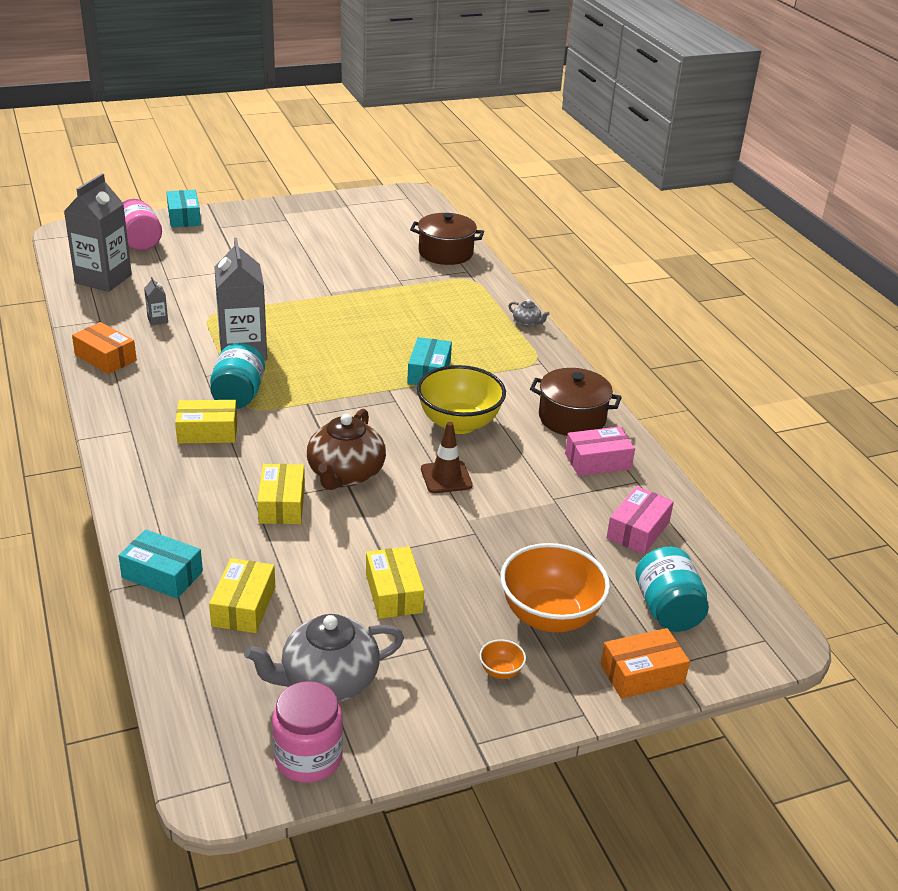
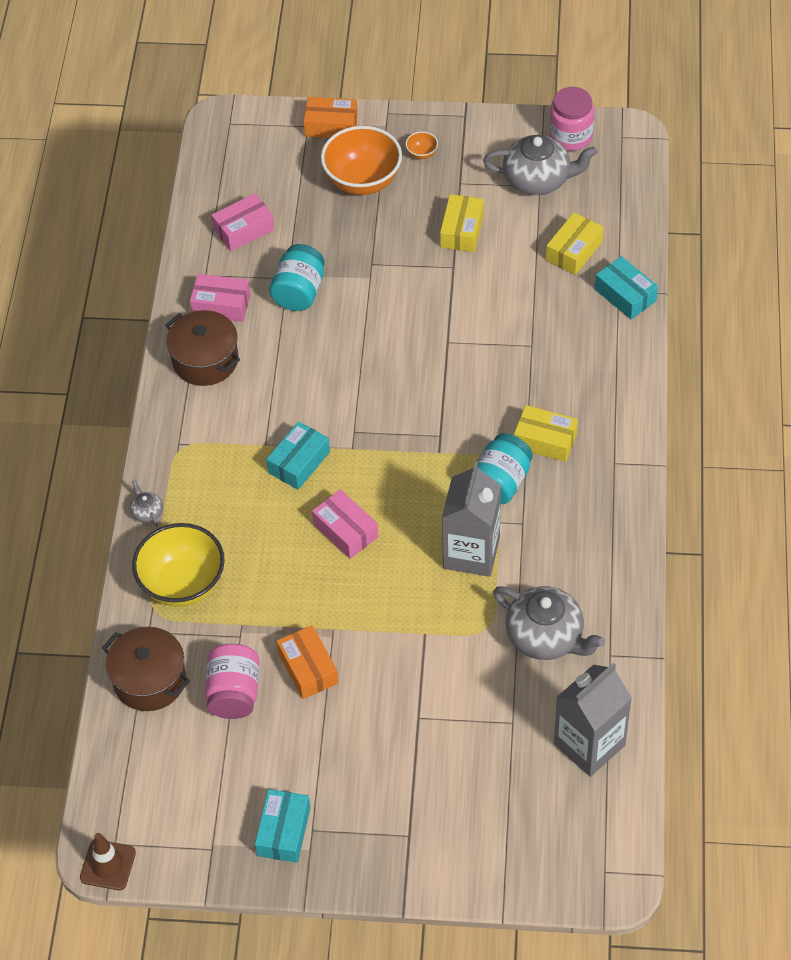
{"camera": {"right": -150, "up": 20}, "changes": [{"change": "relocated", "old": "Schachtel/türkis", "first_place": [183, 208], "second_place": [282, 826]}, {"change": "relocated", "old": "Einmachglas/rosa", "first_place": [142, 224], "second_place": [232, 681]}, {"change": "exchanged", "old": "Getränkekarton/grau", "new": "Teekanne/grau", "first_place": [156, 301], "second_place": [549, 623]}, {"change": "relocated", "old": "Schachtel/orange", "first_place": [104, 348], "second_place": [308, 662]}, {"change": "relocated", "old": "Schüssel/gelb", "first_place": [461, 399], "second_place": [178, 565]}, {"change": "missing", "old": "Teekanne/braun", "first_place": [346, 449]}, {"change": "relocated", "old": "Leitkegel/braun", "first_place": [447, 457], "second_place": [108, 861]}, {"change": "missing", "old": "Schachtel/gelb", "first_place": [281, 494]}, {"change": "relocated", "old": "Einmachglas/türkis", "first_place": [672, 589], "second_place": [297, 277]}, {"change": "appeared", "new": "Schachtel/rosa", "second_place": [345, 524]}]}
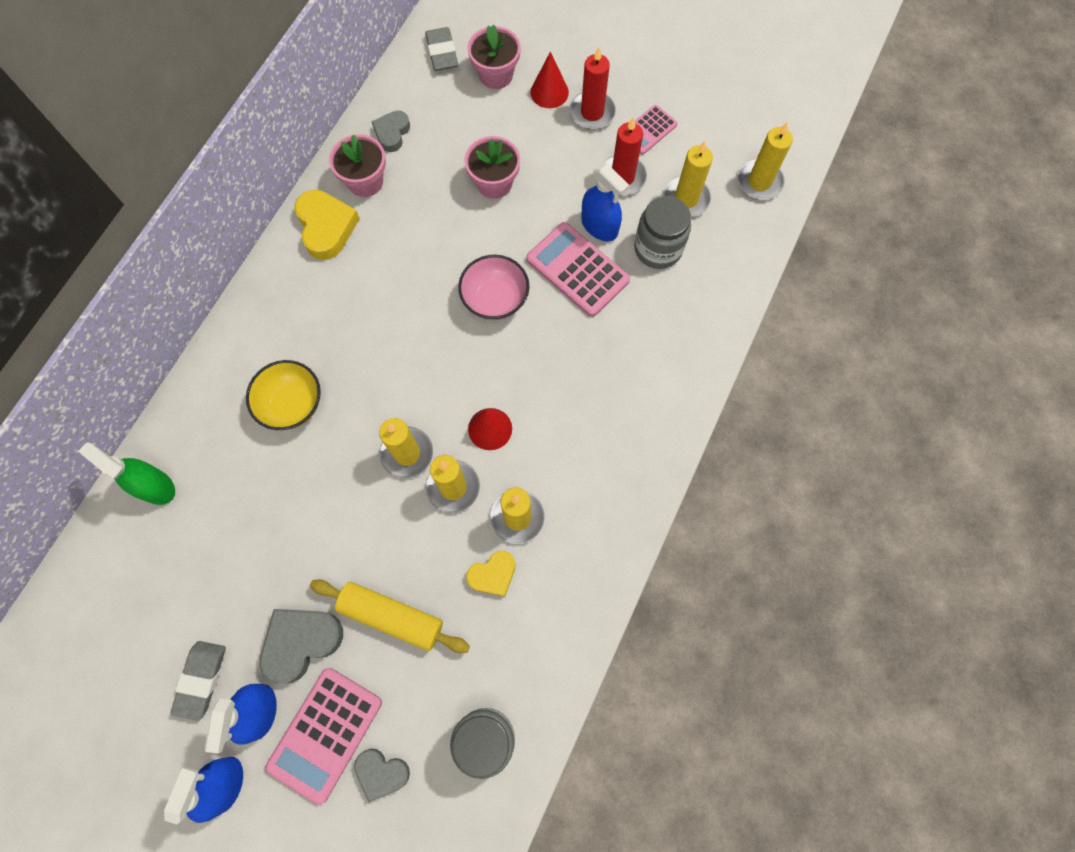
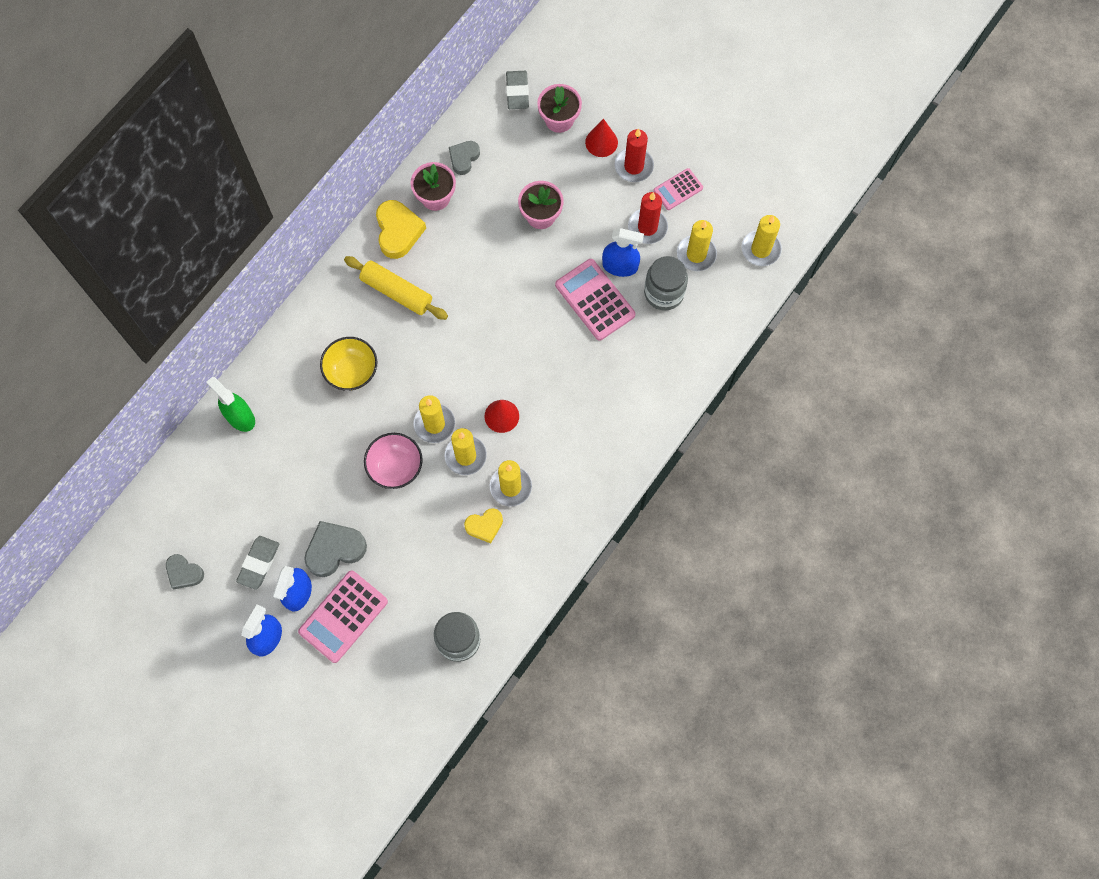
{"camera": {"right": 10, "up": 0}, "changes": [{"change": "spun", "old": "Sprühflasche/blau", "first_place": [605, 202], "second_place": [623, 252], "degrees": -45}, {"change": "relocated", "old": "Schüssel/rosa", "first_place": [493, 287], "second_place": [393, 461]}, {"change": "relocated", "old": "Nudelholz/gelb", "first_place": [390, 616], "second_place": [396, 288]}, {"change": "relocated", "old": "Herz/grau", "first_place": [382, 775], "second_place": [185, 571]}]}
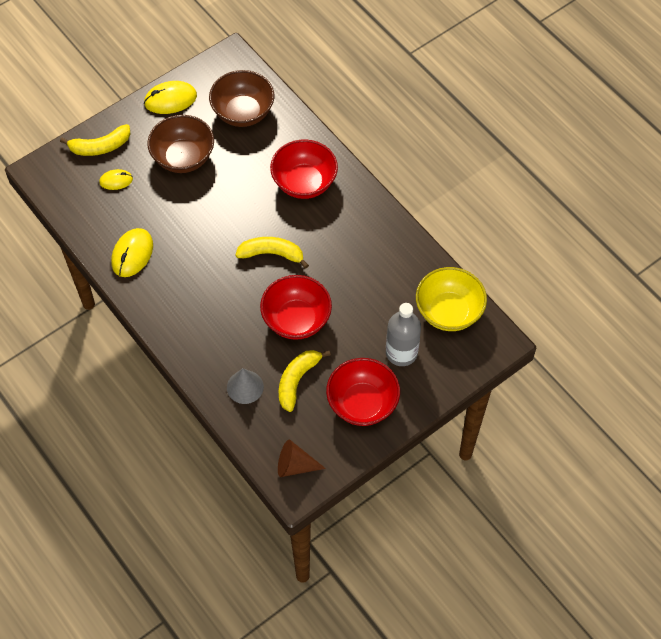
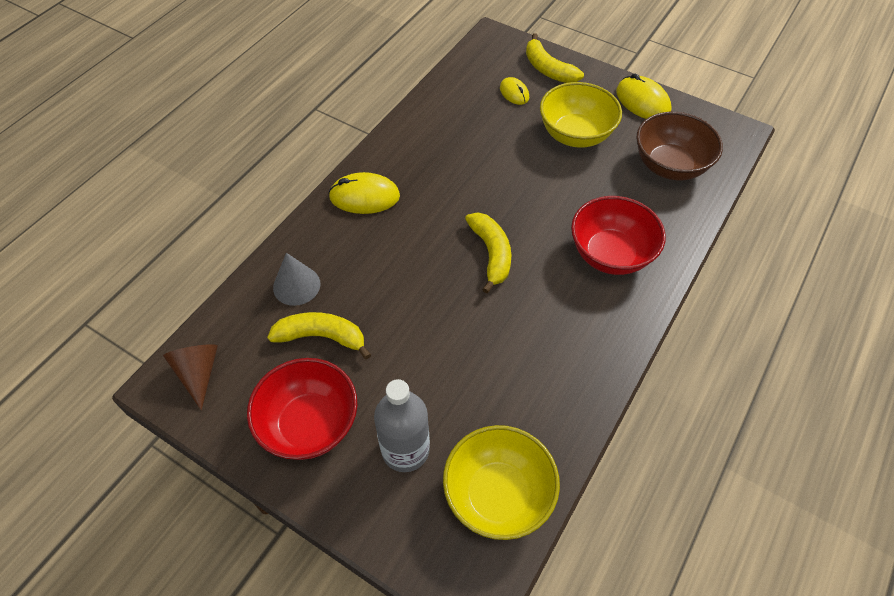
{"camera": {"right": 70, "up": -5}, "changes": [{"change": "colour", "old": "Schüssel/braun", "new": "Schüssel/gelb", "first_place": [181, 144], "second_place": [581, 115]}, {"change": "relocated", "old": "Computermaus/gelb", "first_place": [132, 252], "second_place": [364, 193]}, {"change": "missing", "old": "Schüssel/rot", "first_place": [296, 307]}]}
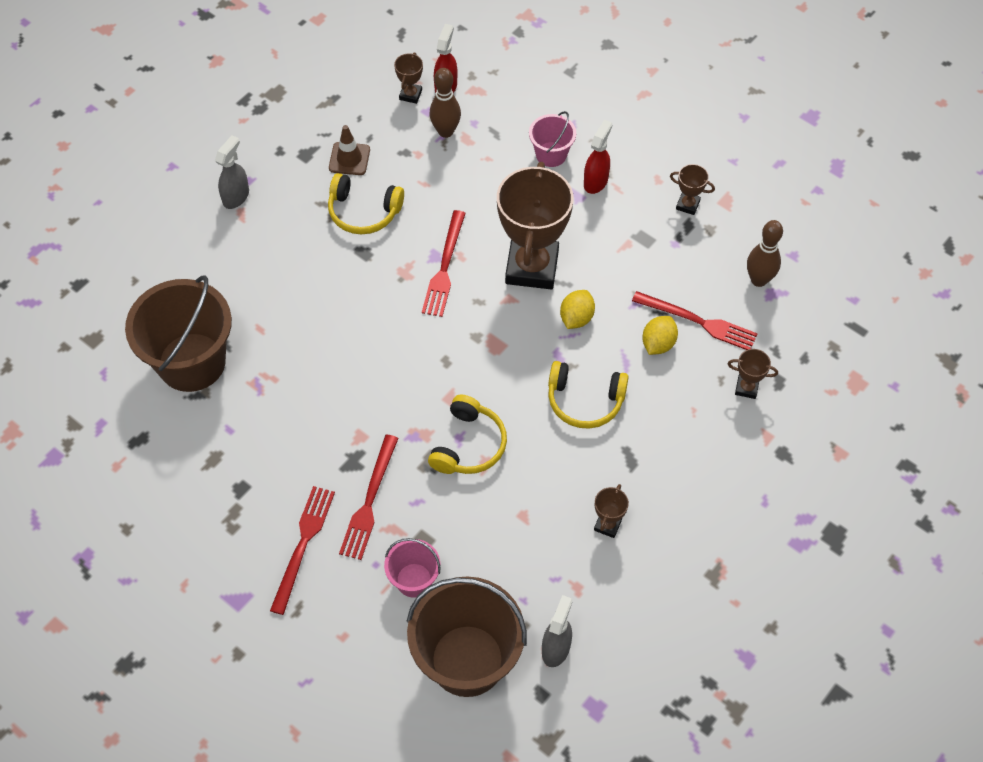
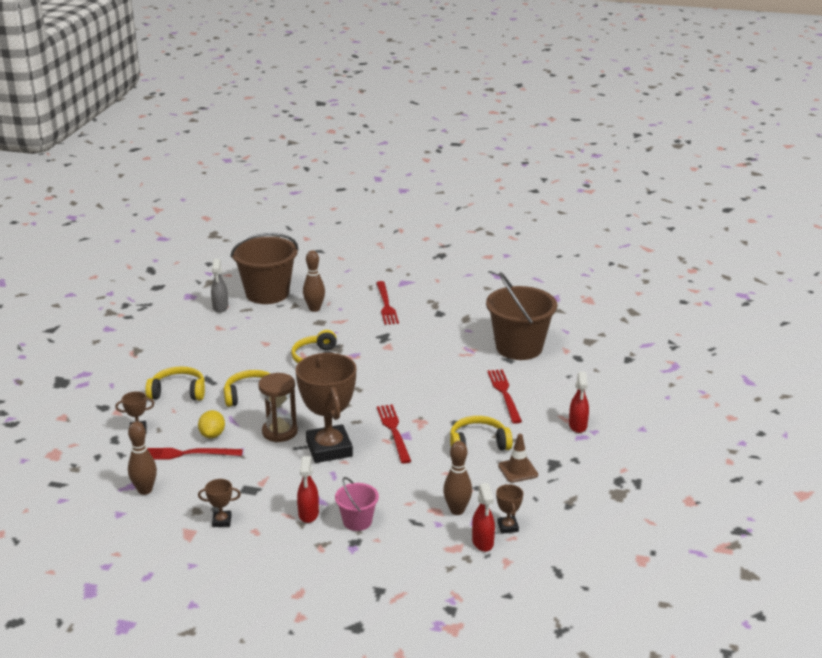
{"camera": {"right": 155, "up": -30}, "changes": [{"change": "colour", "old": "Sprühflasche/grau", "new": "Sprühflasche/rot", "first_place": [232, 172], "second_place": [579, 402]}, {"change": "exchanged", "old": "Zitrone/gelb", "new": "Sanduhr/braun", "first_place": [577, 309], "second_place": [278, 407]}, {"change": "relocated", "old": "Gabel/rot", "first_place": [368, 497], "second_place": [504, 396]}, {"change": "missing", "old": "Pokal/braun", "first_place": [611, 511]}, {"change": "exchanged", "old": "Eimer/rosa", "new": "Bowlingkegel/braun", "first_place": [412, 567], "second_place": [314, 281]}, {"change": "appeared", "new": "Kopfhörer/gelb", "second_place": [175, 383]}]}
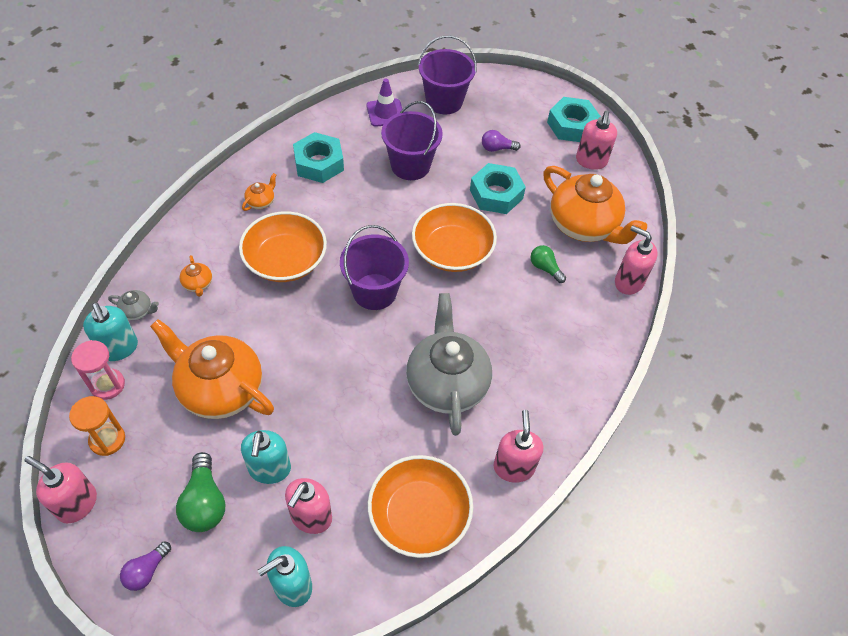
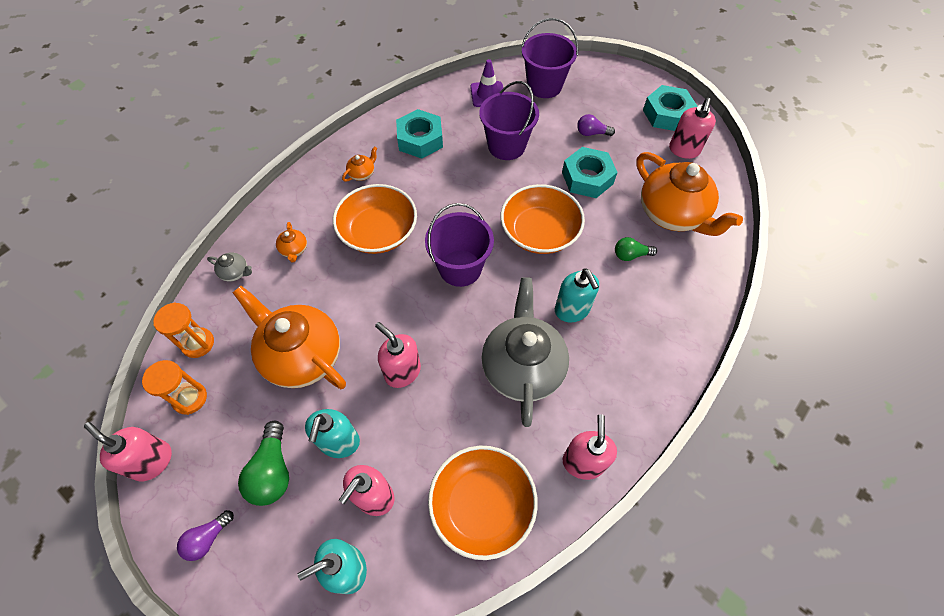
{"camera": {"right": 10, "up": 5}, "changes": [{"change": "relocated", "old": "Seifenspender/rosa", "first_place": [636, 260], "second_place": [398, 355]}, {"change": "spun", "old": "Glühbirne/grün", "first_place": [548, 264], "second_place": [636, 249], "degrees": -60}, {"change": "relocated", "old": "Seifenspender/türkis", "first_place": [110, 332], "second_place": [577, 295]}, {"change": "colour", "old": "Sanduhr/rosa", "new": "Sanduhr/orange", "first_place": [98, 370], "second_place": [183, 330]}]}
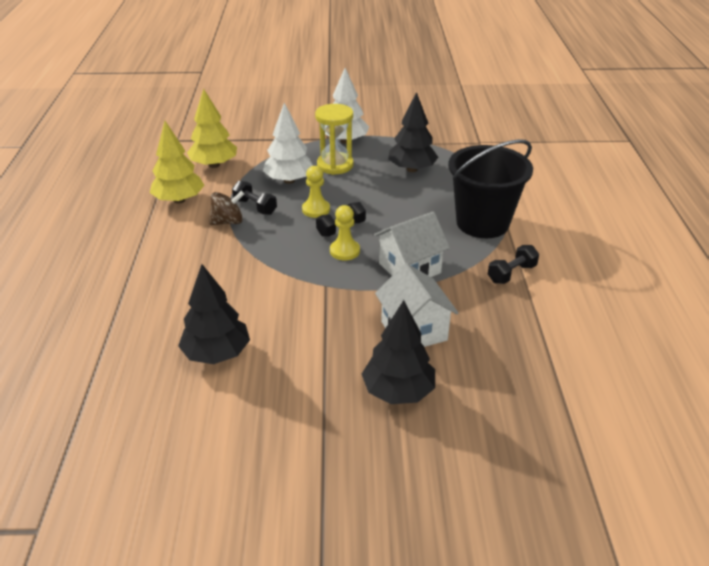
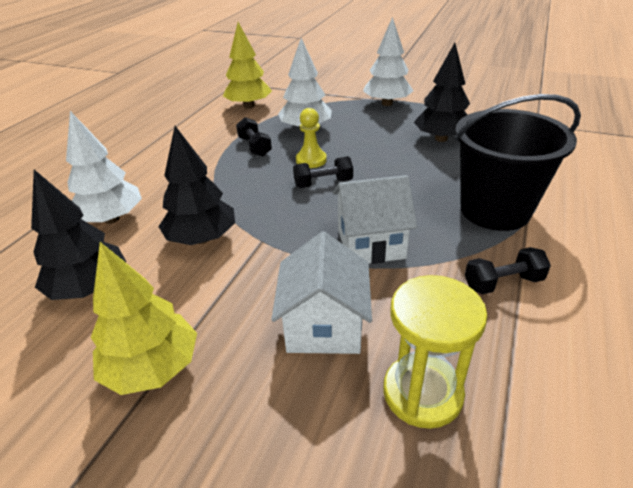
{"camera": {"right": 25, "up": 0}, "changes": [{"change": "relocated", "old": "Sanduhr/gelb", "first_place": [334, 139], "second_place": [435, 352]}, {"change": "relocated", "old": "Baum/gelb", "first_place": [177, 162], "second_place": [144, 318]}, {"change": "missing", "old": "Kreisel/braun", "first_place": [226, 208]}, {"change": "missing", "old": "Bauer/gelb", "first_place": [345, 233]}, {"change": "relocated", "old": "Baum/schwarz", "first_place": [398, 352], "second_place": [196, 185]}, {"change": "appeared", "new": "Baum/weiß", "second_place": [104, 167]}]}
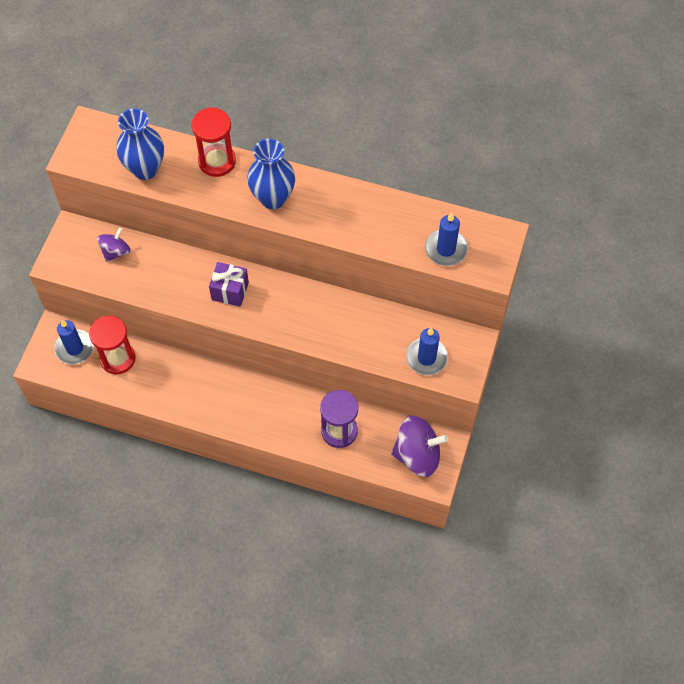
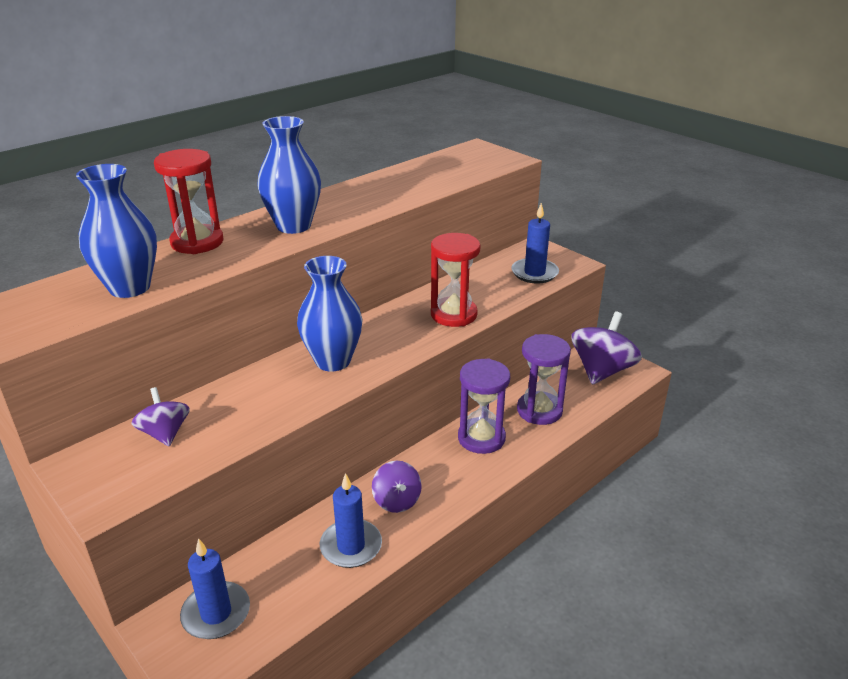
{"camera": {"right": -60, "up": -30}, "changes": [{"change": "relocated", "old": "Kerze/blau", "first_place": [446, 239], "second_place": [350, 520]}, {"change": "exchanged", "old": "Geschenk/lila", "new": "Vase/blau", "first_place": [229, 284], "second_place": [330, 313]}, {"change": "relocated", "old": "Sanduhr/rot", "first_place": [112, 345], "second_place": [455, 280]}, {"change": "appeared", "new": "Sanduhr/lila", "second_place": [484, 406]}, {"change": "appeared", "new": "Kreisel/lila", "second_place": [397, 487]}]}
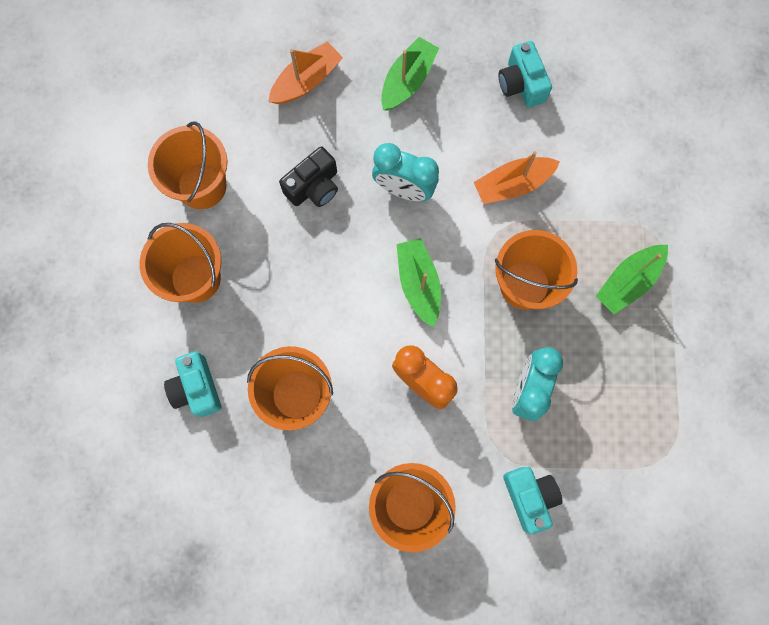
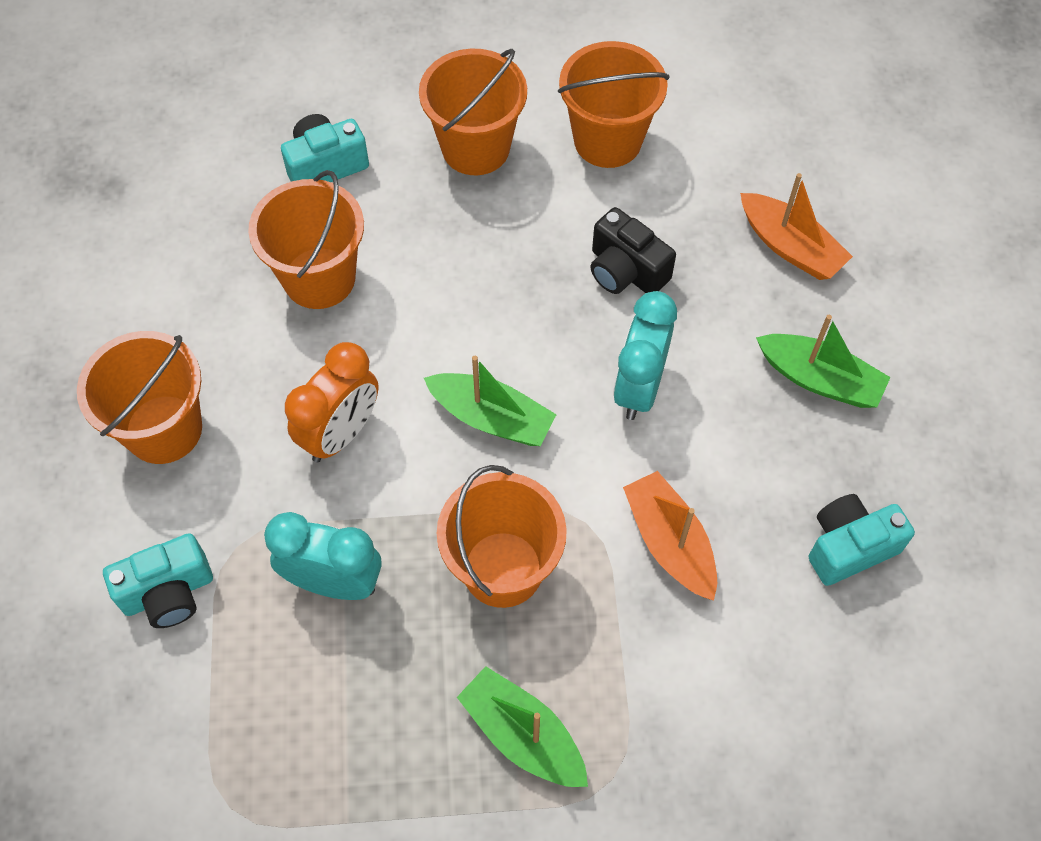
{"camera": {"right": 85, "up": -15}, "changes": [{"change": "spun", "old": "Boot/grün", "first_place": [419, 282], "second_place": [490, 401], "degrees": 45}]}
